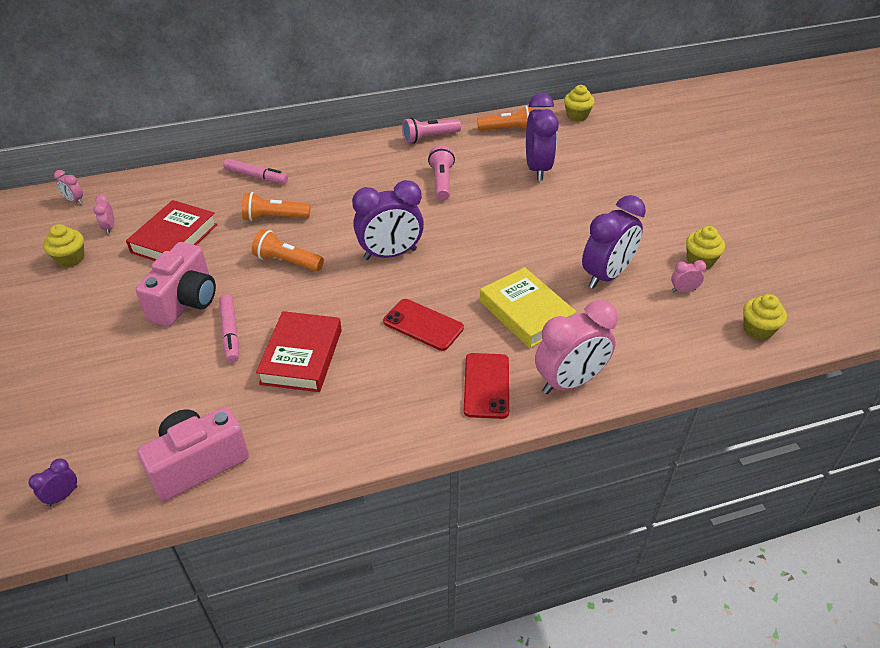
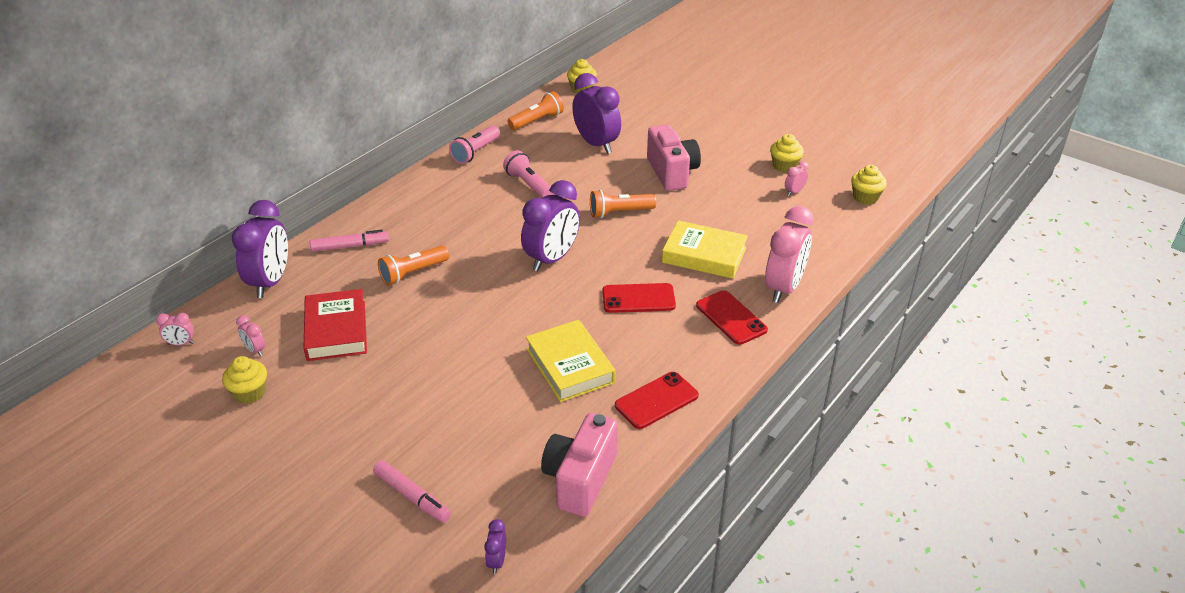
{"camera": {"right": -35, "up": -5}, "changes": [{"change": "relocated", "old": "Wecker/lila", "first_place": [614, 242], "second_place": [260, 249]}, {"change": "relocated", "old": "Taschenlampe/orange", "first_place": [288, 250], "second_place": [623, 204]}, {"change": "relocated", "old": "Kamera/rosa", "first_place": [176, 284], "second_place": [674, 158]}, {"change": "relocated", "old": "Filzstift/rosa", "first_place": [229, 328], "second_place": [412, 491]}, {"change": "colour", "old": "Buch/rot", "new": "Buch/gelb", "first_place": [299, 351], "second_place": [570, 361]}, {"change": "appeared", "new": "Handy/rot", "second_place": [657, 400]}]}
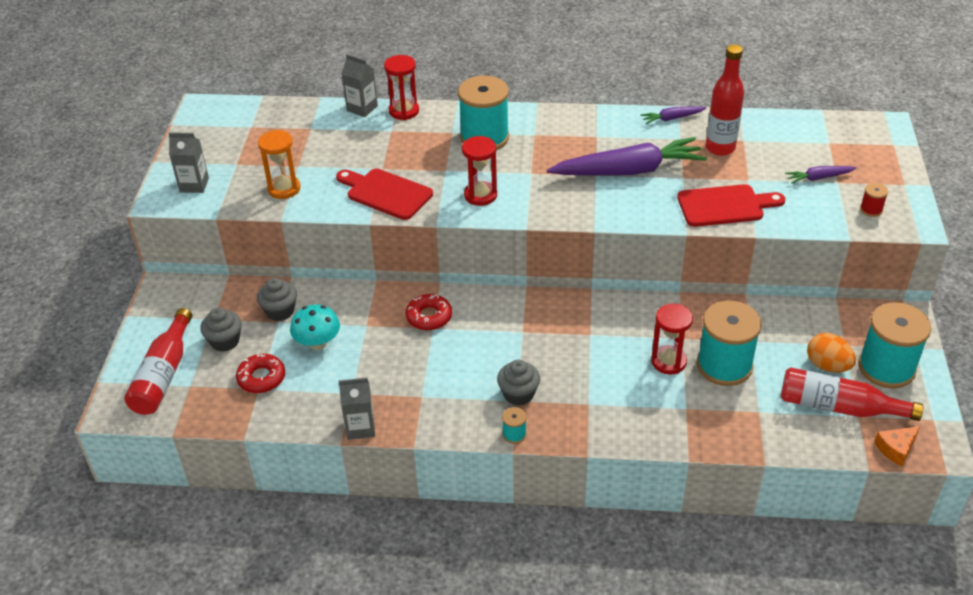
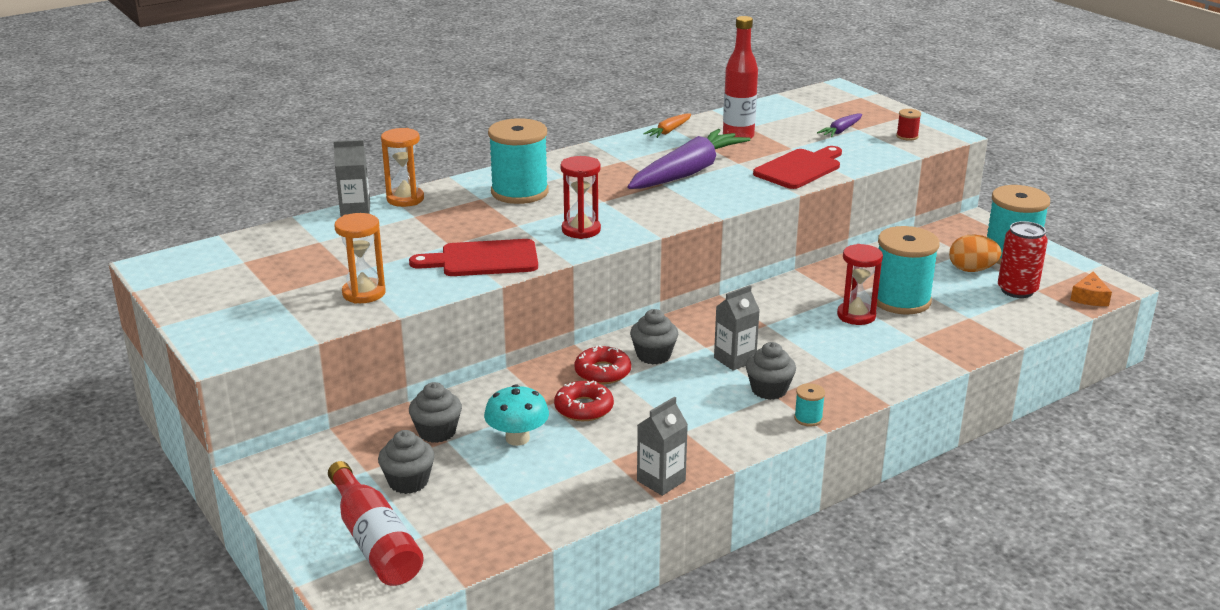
{"camera": {"right": -40, "up": -15}, "changes": [{"change": "colour", "old": "Sanduhr/rot", "new": "Sanduhr/orange", "first_place": [401, 87], "second_place": [402, 167]}, {"change": "colour", "old": "Karotte/lila", "new": "Karotte/orange", "first_place": [673, 115], "second_place": [667, 125]}, {"change": "relocated", "old": "Getränkekarton/grau", "first_place": [188, 162], "second_place": [737, 328]}, {"change": "relocated", "old": "Donut/rot", "first_place": [260, 373], "second_place": [584, 401]}, {"change": "exchanged", "old": "Flasche/rot", "new": "Dose/rot", "first_place": [852, 394], "second_place": [1023, 259]}, {"change": "appeared", "new": "Muffin/grau", "second_place": [654, 336]}]}
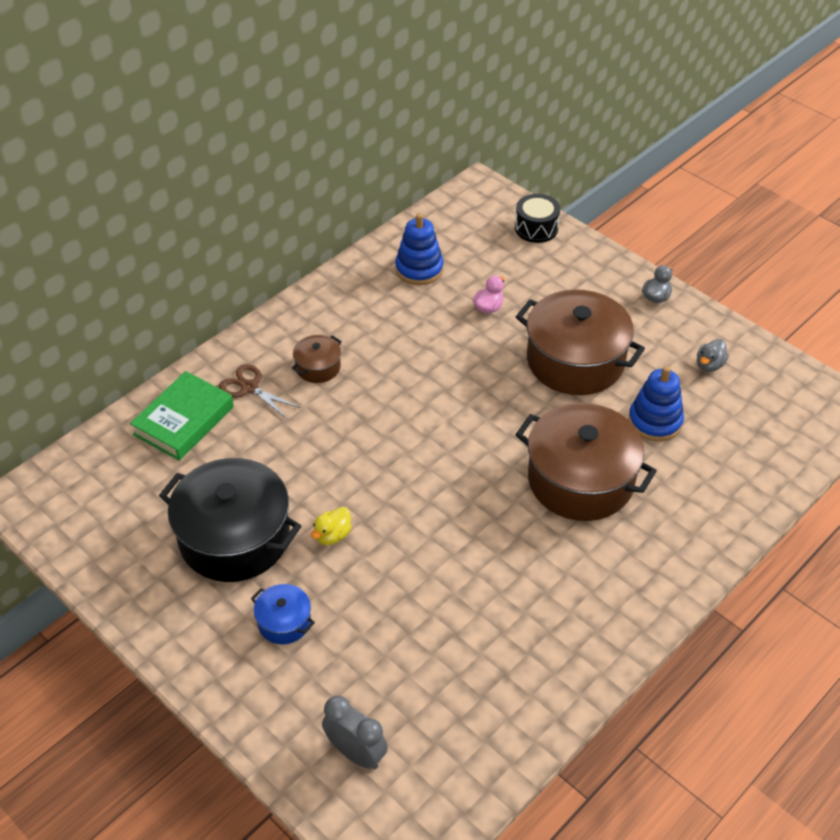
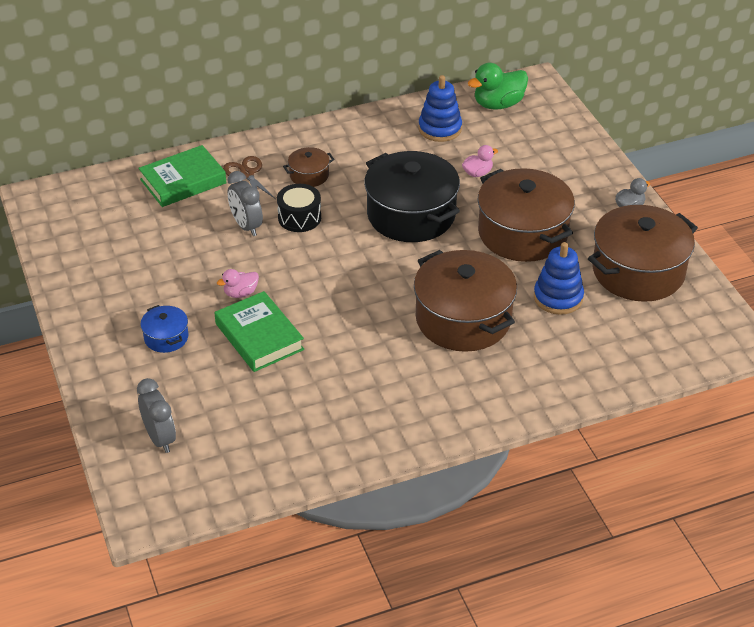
{"camera": {"right": 25, "up": -5}, "changes": [{"change": "relocated", "old": "Trommel/schwarz", "first_place": [537, 218], "second_place": [299, 208]}, {"change": "exchanged", "old": "Ente/grau", "new": "Kochtopf/braun", "first_place": [713, 355], "second_place": [643, 253]}, {"change": "relocated", "old": "Kochtopf/schwarz", "first_place": [230, 520], "second_place": [412, 196]}, {"change": "colour", "old": "Ente/gelb", "new": "Ente/rosa", "first_place": [331, 526], "second_place": [238, 283]}, {"change": "appeared", "new": "Ente/grün", "second_place": [498, 86]}, {"change": "appeared", "new": "Wecker/grau", "second_place": [245, 203]}, {"change": "appeared", "new": "Buch/grün", "second_place": [259, 331]}]}
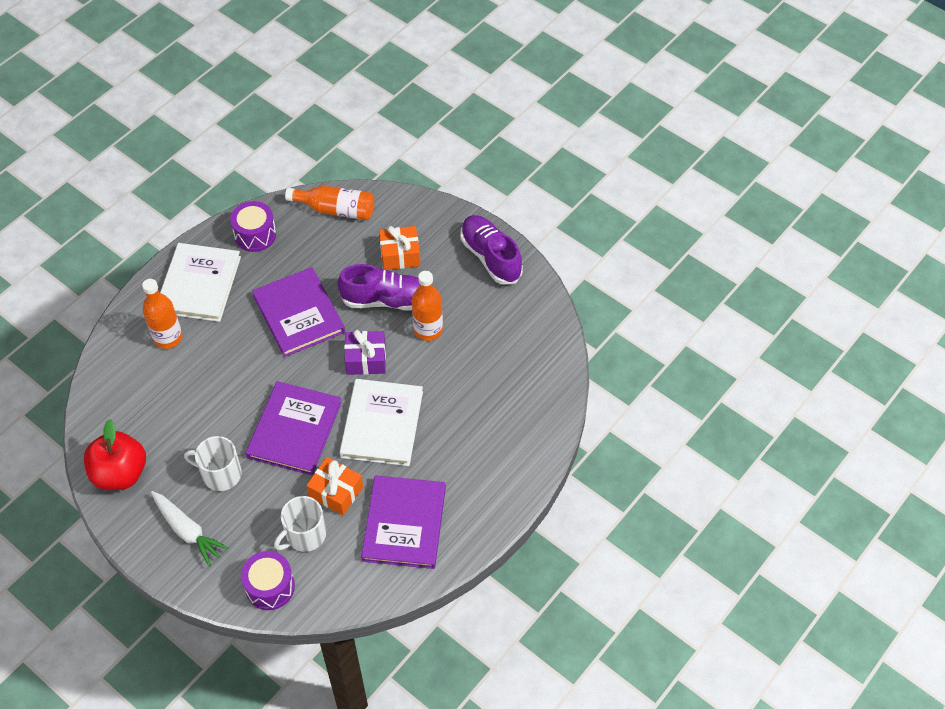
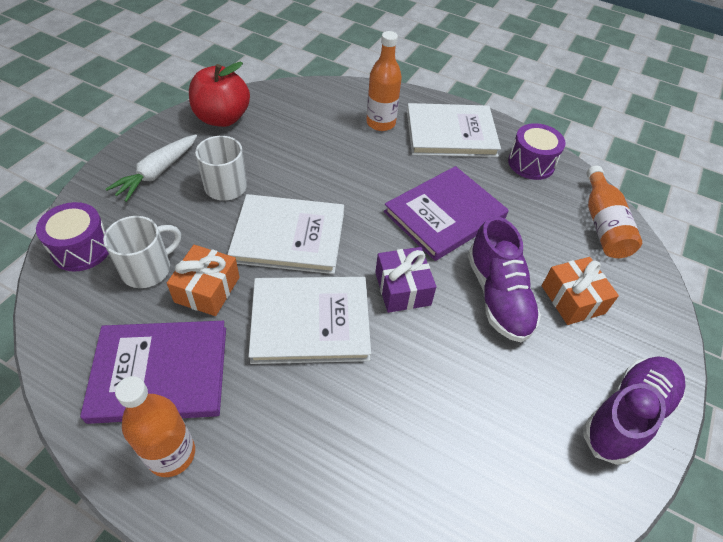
{"camera": {"right": 75, "up": -5}, "changes": [{"change": "relocated", "old": "Flasche/orange", "first_place": [427, 306], "second_place": [155, 426]}, {"change": "colour", "old": "Buch/lila", "new": "Buch/weiß", "first_place": [294, 428], "second_place": [285, 234]}, {"change": "spun", "old": "Tasse/weiß", "first_place": [300, 524], "second_place": [142, 252], "degrees": 105}]}
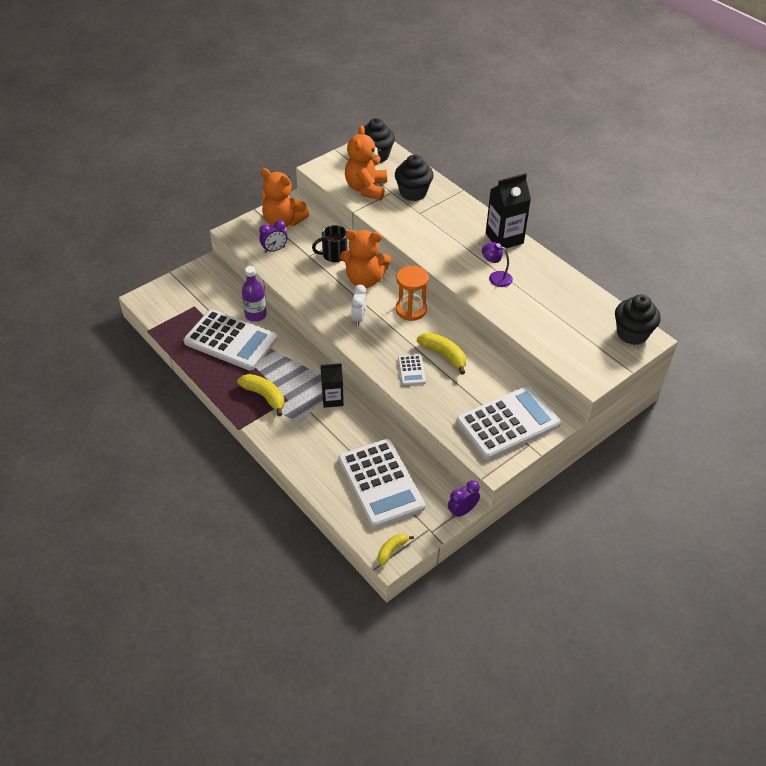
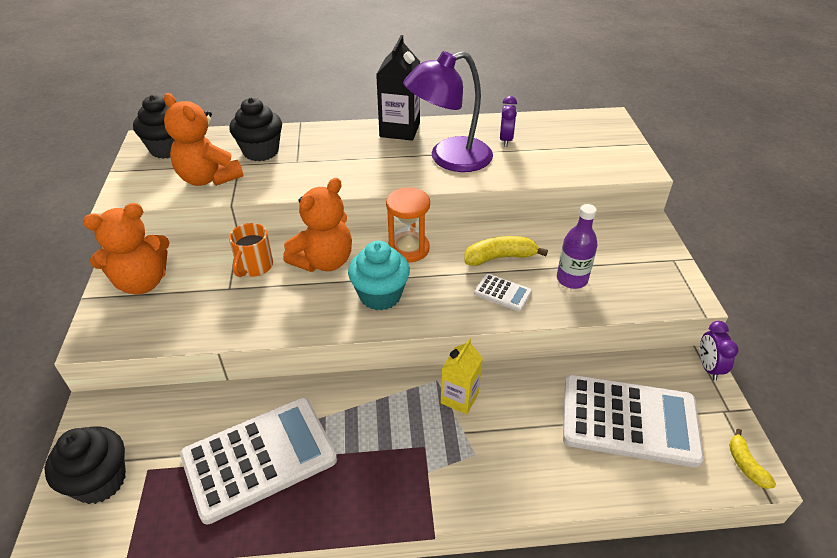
{"camera": {"right": -55, "up": -5}, "changes": [{"change": "relocated", "old": "Wecker/lila", "first_place": [273, 236], "second_place": [508, 121]}, {"change": "colour", "old": "Tasse/schwarz", "new": "Tasse/orange", "first_place": [330, 243], "second_place": [251, 250]}, {"change": "size", "old": "Lampe/lila", "first_place": [497, 264], "second_place": [448, 111], "factor": 2.16}, {"change": "relocated", "old": "Flasche/lila", "first_place": [254, 294], "second_place": [577, 246]}, {"change": "exchanged", "old": "Wecker/weiß", "new": "Muffin/türkis", "first_place": [359, 305], "second_place": [379, 276]}, {"change": "relocated", "old": "Muffin/schwarz", "first_place": [638, 319], "second_place": [85, 465]}, {"change": "colour", "old": "Getränkekarton/schwarz", "new": "Getränkekarton/gelb", "first_place": [332, 385], "second_place": [462, 376]}, {"change": "missing", "old": "Banane/gelb", "first_place": [260, 395]}, {"change": "missing", "old": "Taschenrechner/weiß", "first_place": [508, 423]}]}
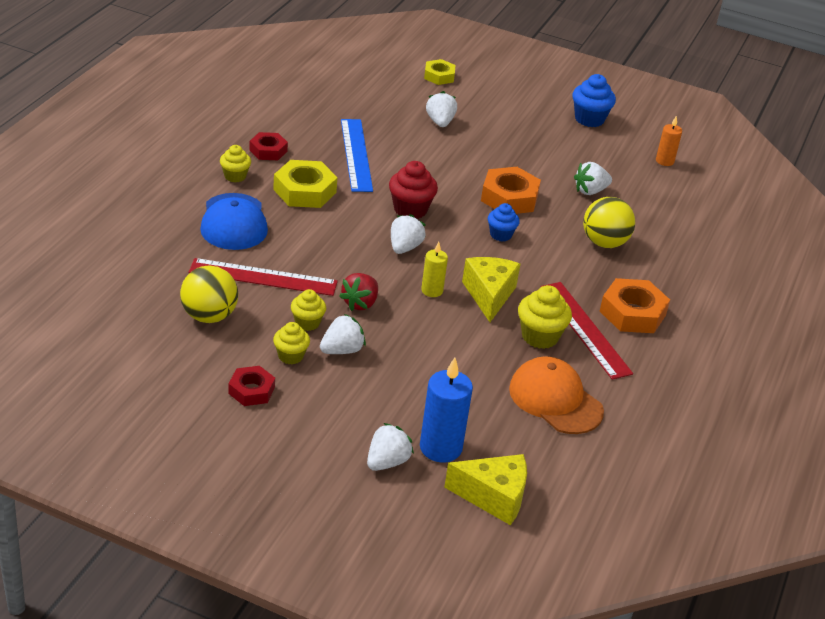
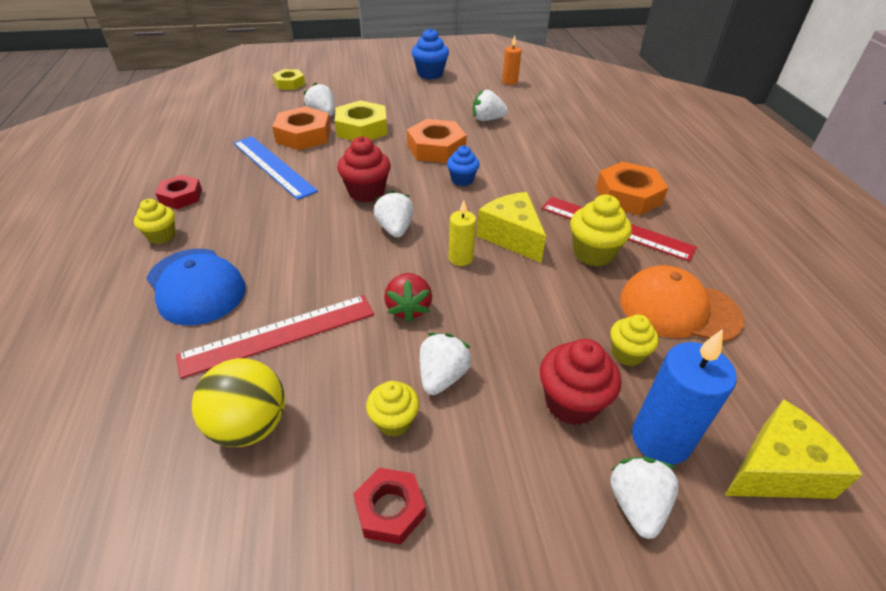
{"camera": {"right": -30, "up": 5}, "changes": [{"change": "relocated", "old": "Sechskantmutter/gelb", "first_place": [305, 184], "second_place": [361, 120]}, {"change": "spun", "old": "Erdbeere/weiß", "first_place": [593, 178], "second_place": [490, 105], "degrees": 60}, {"change": "missing", "old": "Ball/gelb", "first_place": [609, 222]}, {"change": "relocated", "old": "Muffin/gelb", "first_place": [308, 310], "second_place": [634, 340]}, {"change": "appeared", "new": "Sechskantmutter/orange", "second_place": [301, 128]}, {"change": "appeared", "new": "Muffin/rot", "second_place": [580, 382]}]}
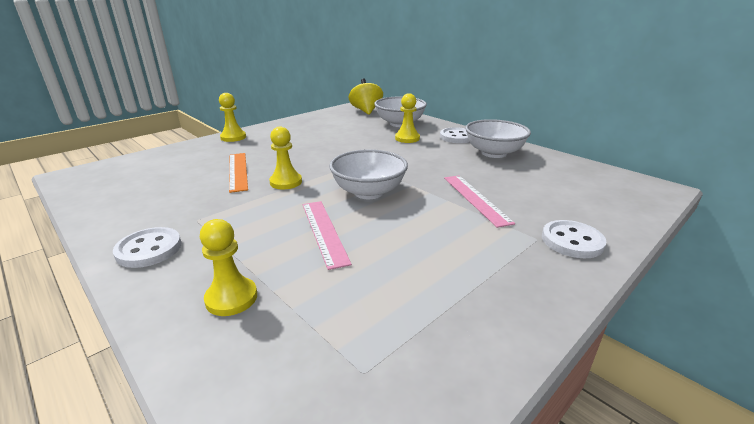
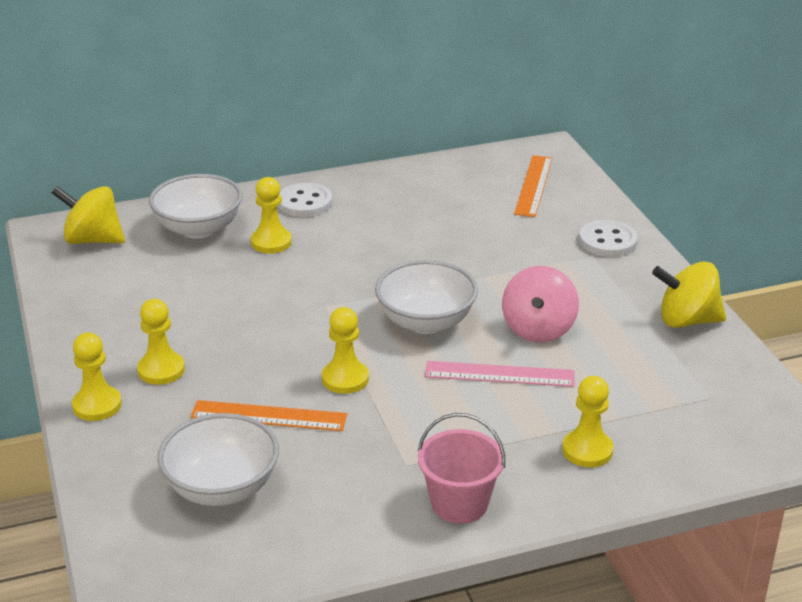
{"camera": {"right": -65, "up": 5}, "changes": [{"change": "relocated", "old": "Schüssel/weiß", "first_place": [498, 138], "second_place": [218, 459]}, {"change": "missing", "old": "Lineal/rosa", "first_place": [479, 201]}, {"change": "exchanged", "old": "Knopf/weiß", "new": "Eimer/rosa", "first_place": [147, 247], "second_place": [461, 468]}, {"change": "appeared", "new": "Lineal/orange", "second_place": [533, 186]}, {"change": "appeared", "new": "Kreisel/gelb", "second_place": [689, 294]}, {"change": "appeared", "new": "Kreisel/rosa", "second_place": [540, 304]}, {"change": "appeared", "new": "Bauer/gelb", "second_place": [161, 342]}]}
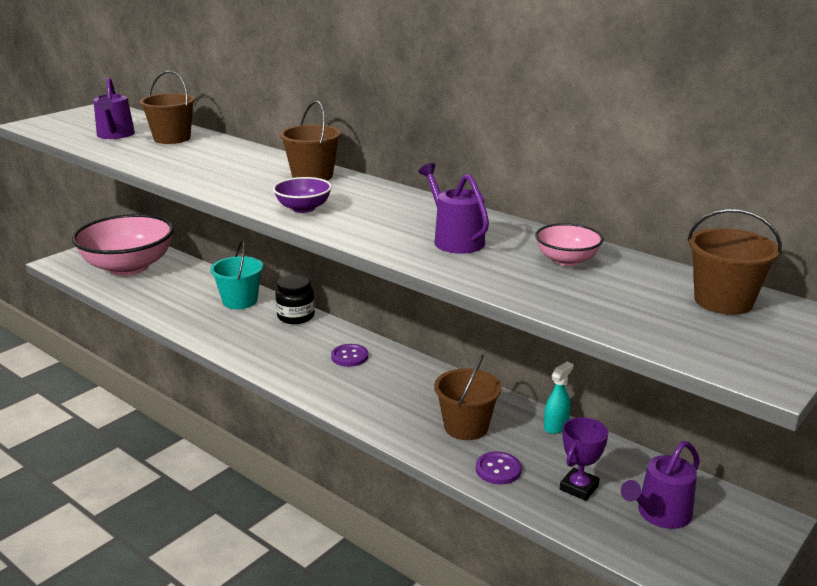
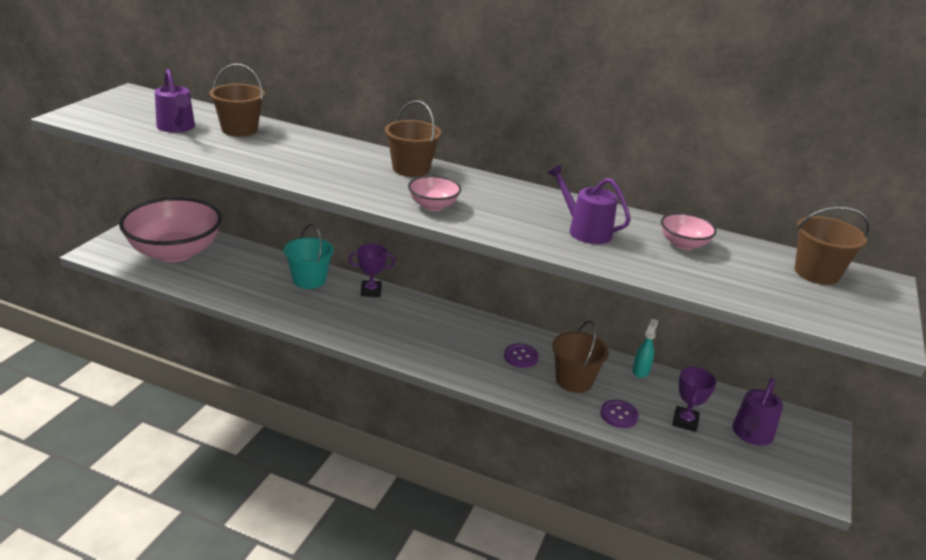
{"camera": {"right": -20, "up": 5}, "changes": [{"change": "colour", "old": "Schüssel/lila", "new": "Schüssel/rosa", "first_place": [302, 195], "second_place": [434, 193]}, {"change": "exchanged", "old": "Einmachglas/schwarz", "new": "Pokal/lila", "first_place": [295, 299], "second_place": [372, 270]}, {"change": "relocated", "old": "Knopf/lila", "first_place": [349, 355], "second_place": [521, 356]}]}
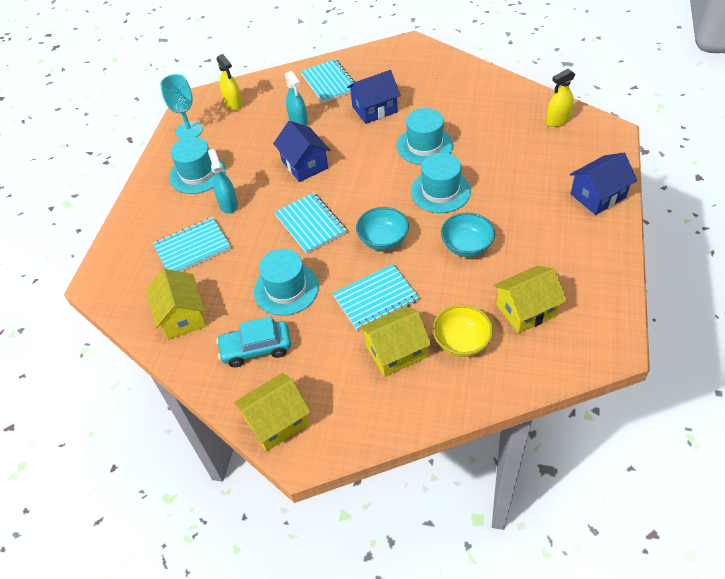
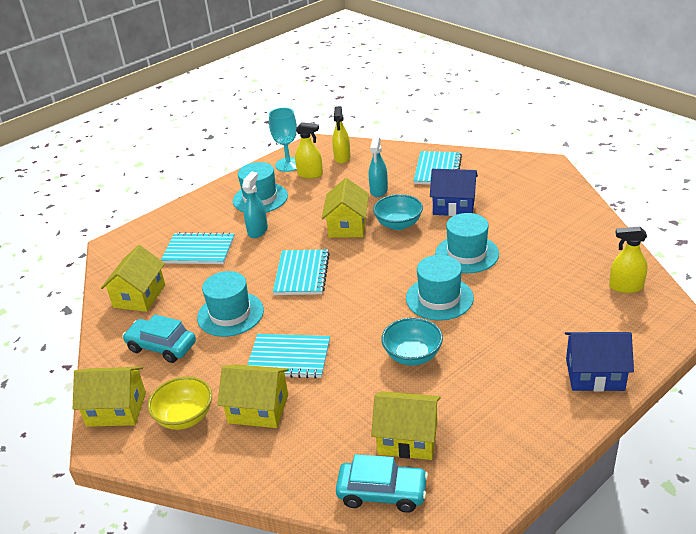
{"camera": {"right": 35, "up": -15}, "changes": [{"change": "colour", "old": "Haus/blau", "new": "Haus/gelb", "first_place": [301, 151], "second_place": [345, 208]}, {"change": "relocated", "old": "Schüssel/türkis", "first_place": [382, 228], "second_place": [398, 212]}, {"change": "relocated", "old": "Schüssel/gelb", "first_place": [463, 331], "second_place": [180, 403]}, {"change": "appeared", "new": "Sprühflasche/gelb", "second_place": [309, 150]}, {"change": "appeared", "new": "Auto/türkis", "second_place": [382, 483]}]}
